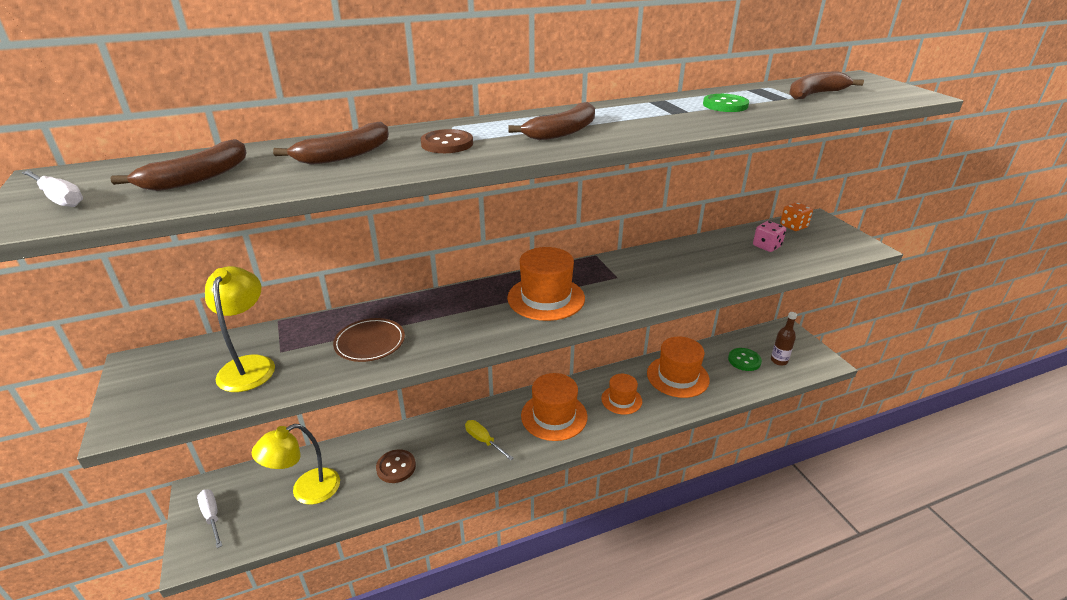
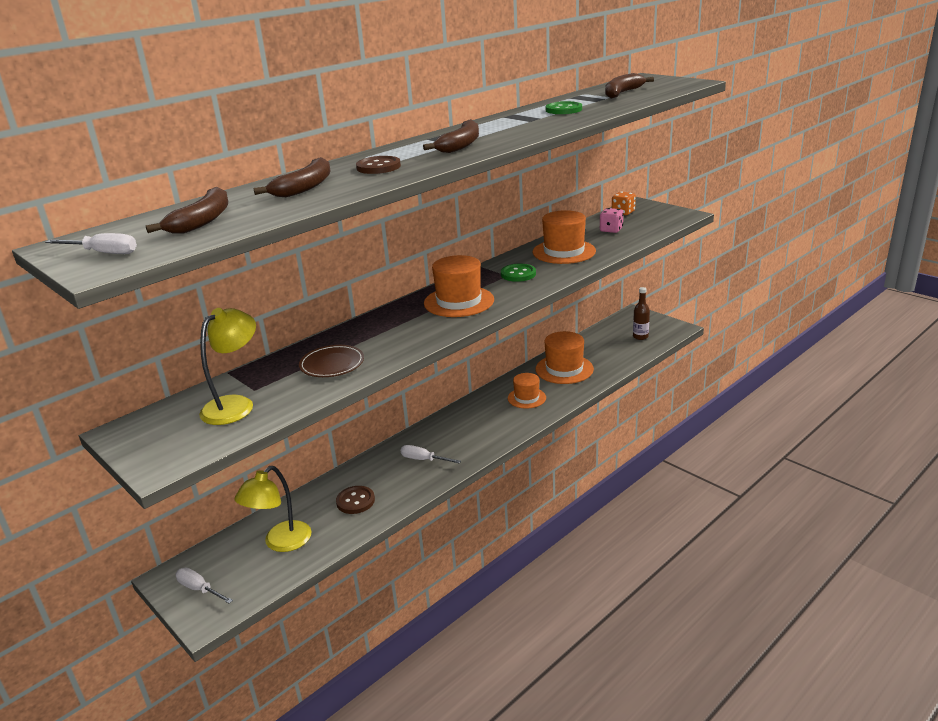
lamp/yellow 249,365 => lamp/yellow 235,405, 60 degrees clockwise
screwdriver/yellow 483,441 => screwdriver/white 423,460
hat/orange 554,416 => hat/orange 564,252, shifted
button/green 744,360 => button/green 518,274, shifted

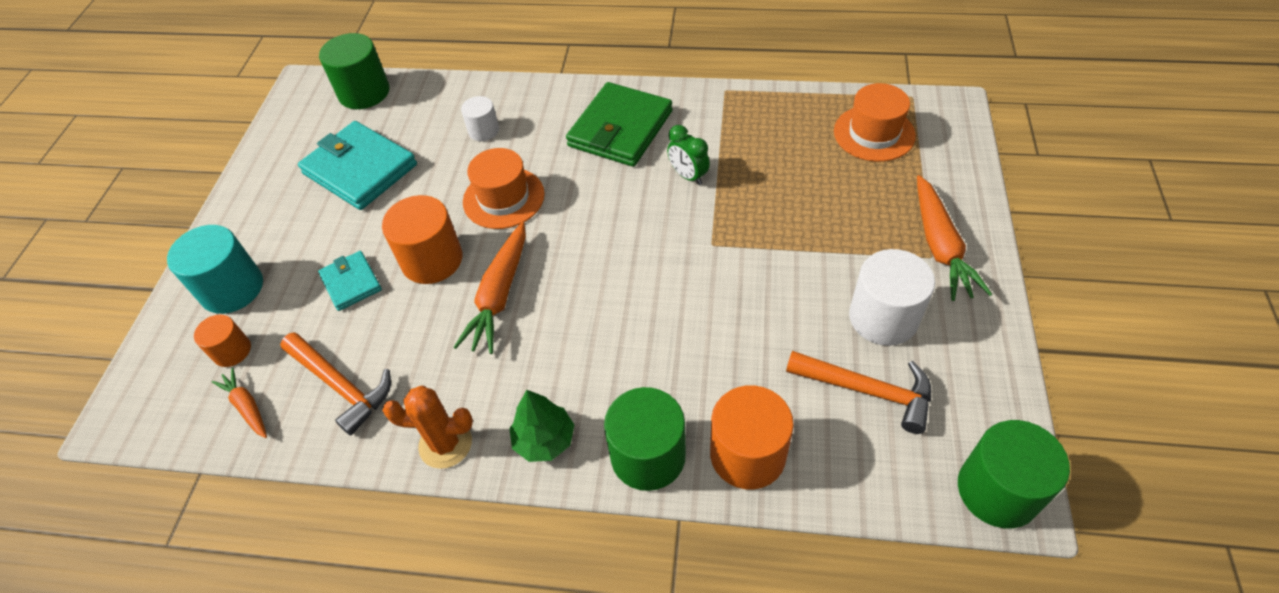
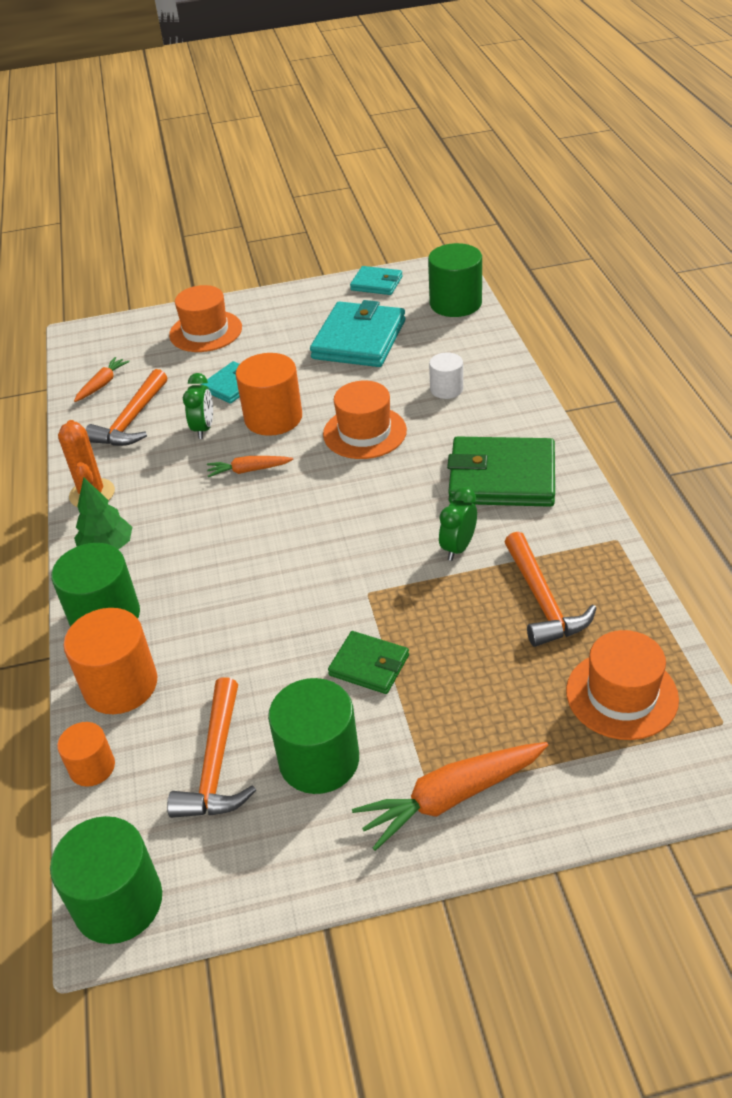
cylinder/turquoise 232,288 => hat/orange 205,331
cylinder/orange 232,351 => cylinder/orange 92,767, shifted
carrot/orange 499,295 => carrot/orange 249,470, x0.56
cylinder/white 883,317 => cylinder/green 319,760
nothing => clock/green 203,429
nothing => wallet/green 369,665
nothing => wallet/turquoise 376,283
nothing => hammer/orange 543,601

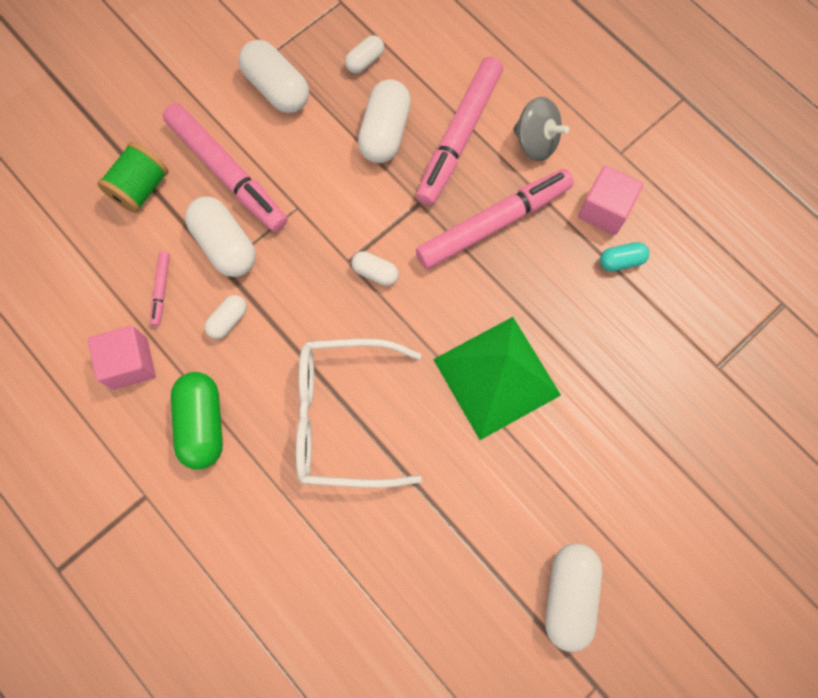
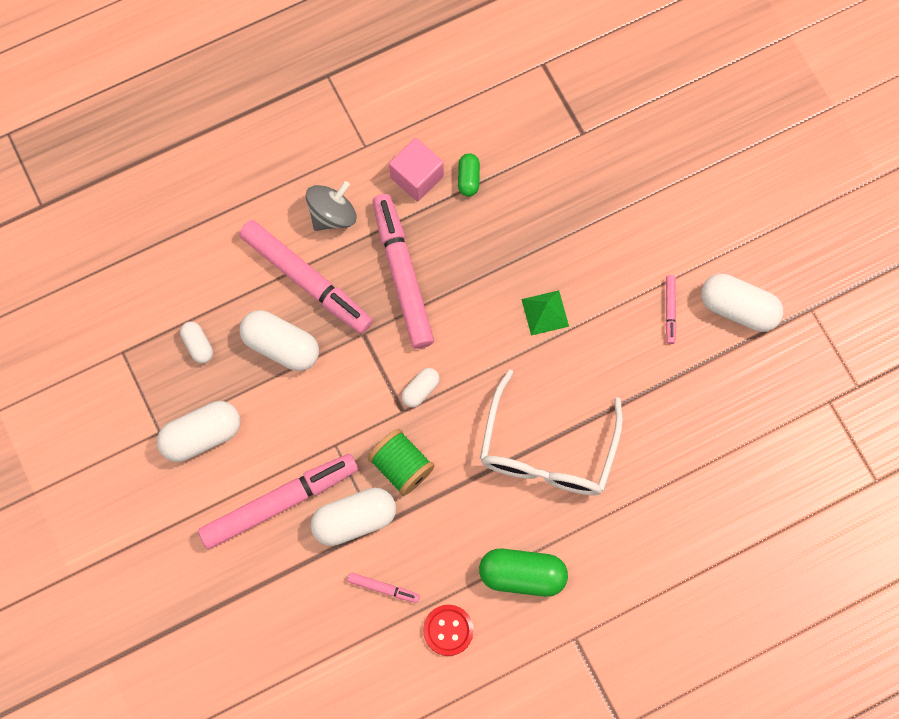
cube/pink 130,363 => button/red 448,630
spool/green 141,188 => spool/green 401,466, shifted
capsule/white 228,320 => nothing
pyramid/green 496,377 => pyramid/green 545,312, x0.47
capsule/turquoise 621,261 => capsule/green 468,179
nothing => marker/pink 670,310

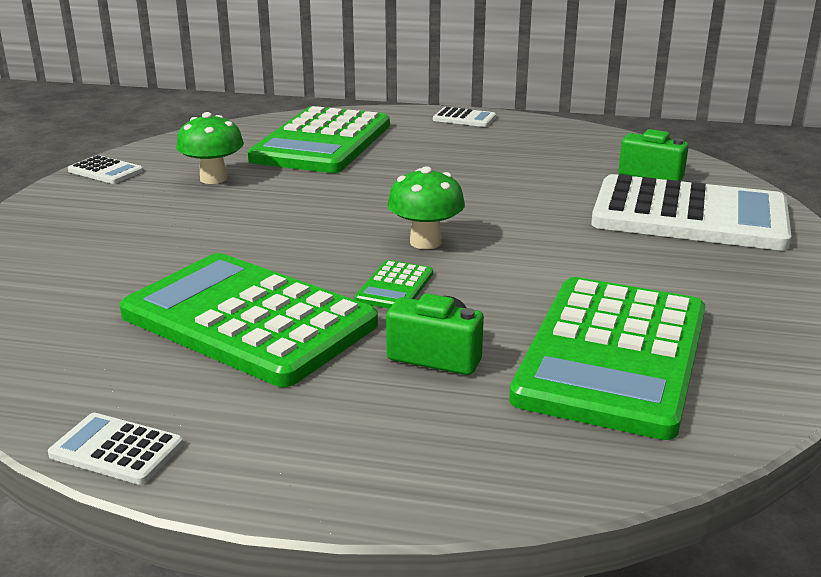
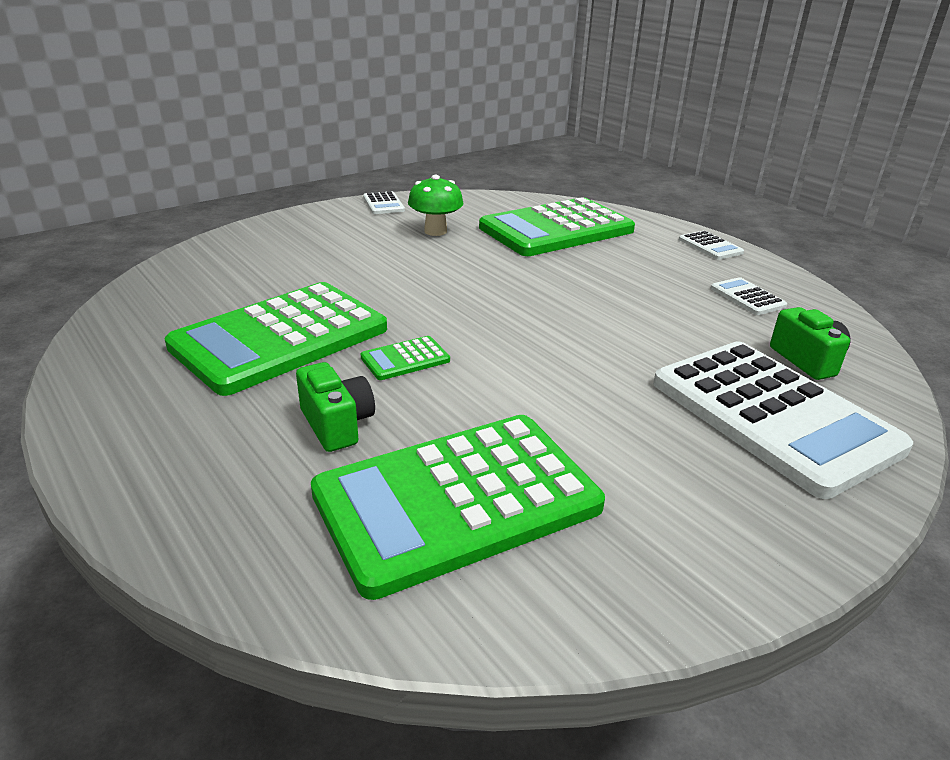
calculator/white 117,449 => calculator/white 747,297, shifted
calculator/green 248,319 => calculator/green 280,338, 120 degrees counterclockwise
mushroom/green 425,242 => nothing

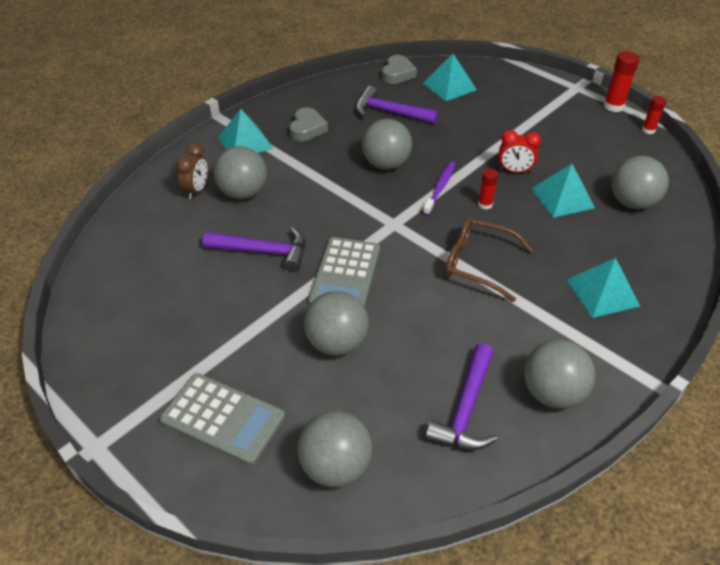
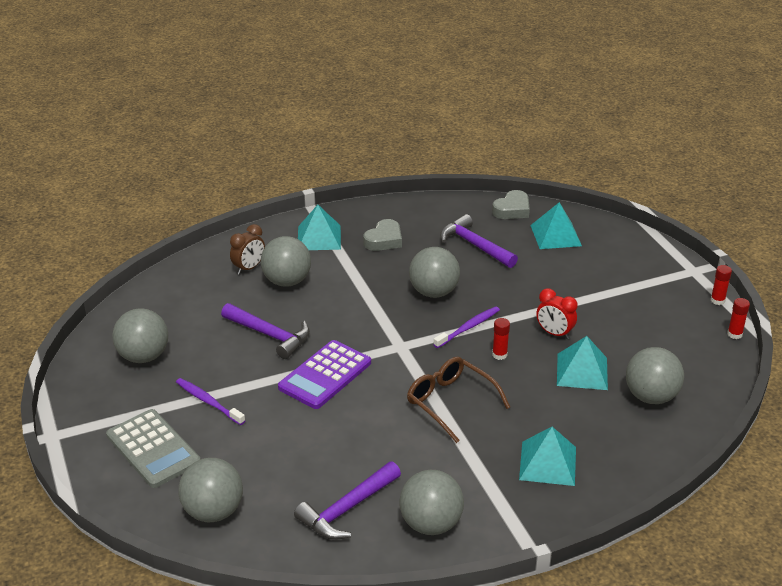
ball/grey 337,343 => ball/grey 143,356, shifted
calculator/grey 345,275 => calculator/purple 325,375
glue stick/red 613,106 => glue stick/red 717,300, x0.62
nothing => toothbrush/purple 208,401

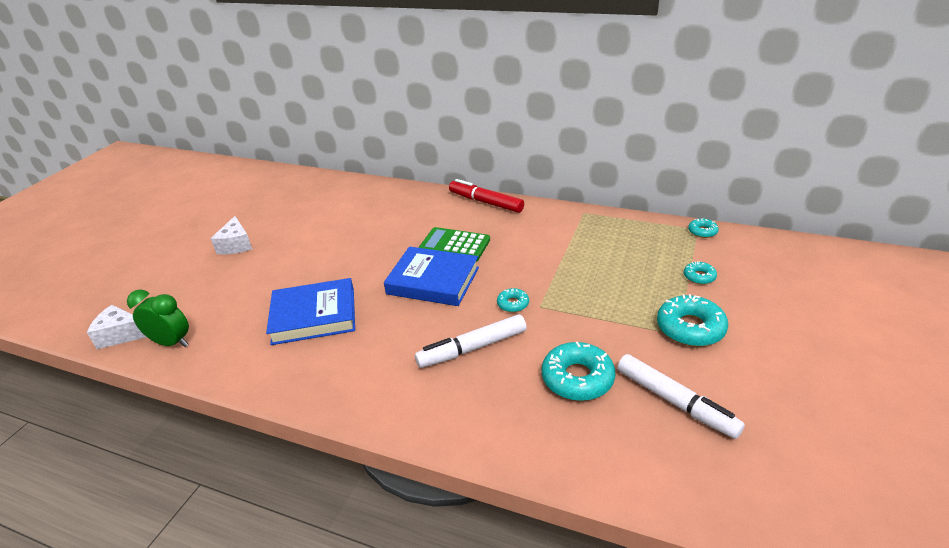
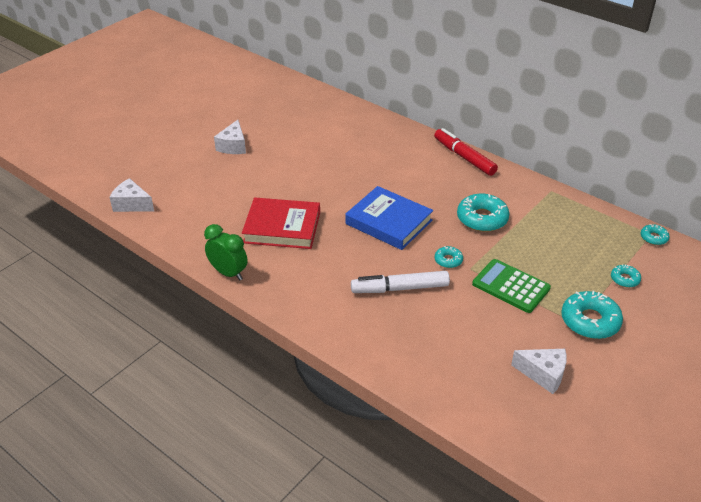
clock/green 172,343 => clock/green 228,273, shifted
book/blue 314,316 => book/red 282,227
calculator/green 454,245 => calculator/green 511,286, shifted
donut/turquoise 577,378 => donut/turquoise 482,218, shifted
marker/white 675,402 => cheese/white 543,374

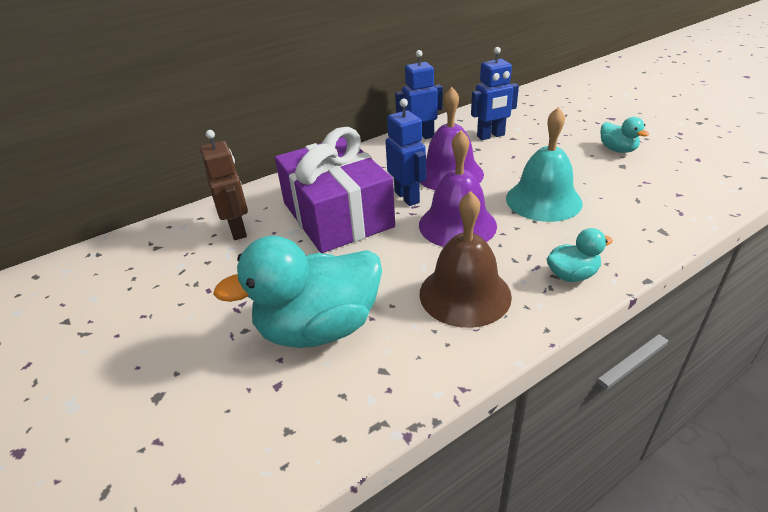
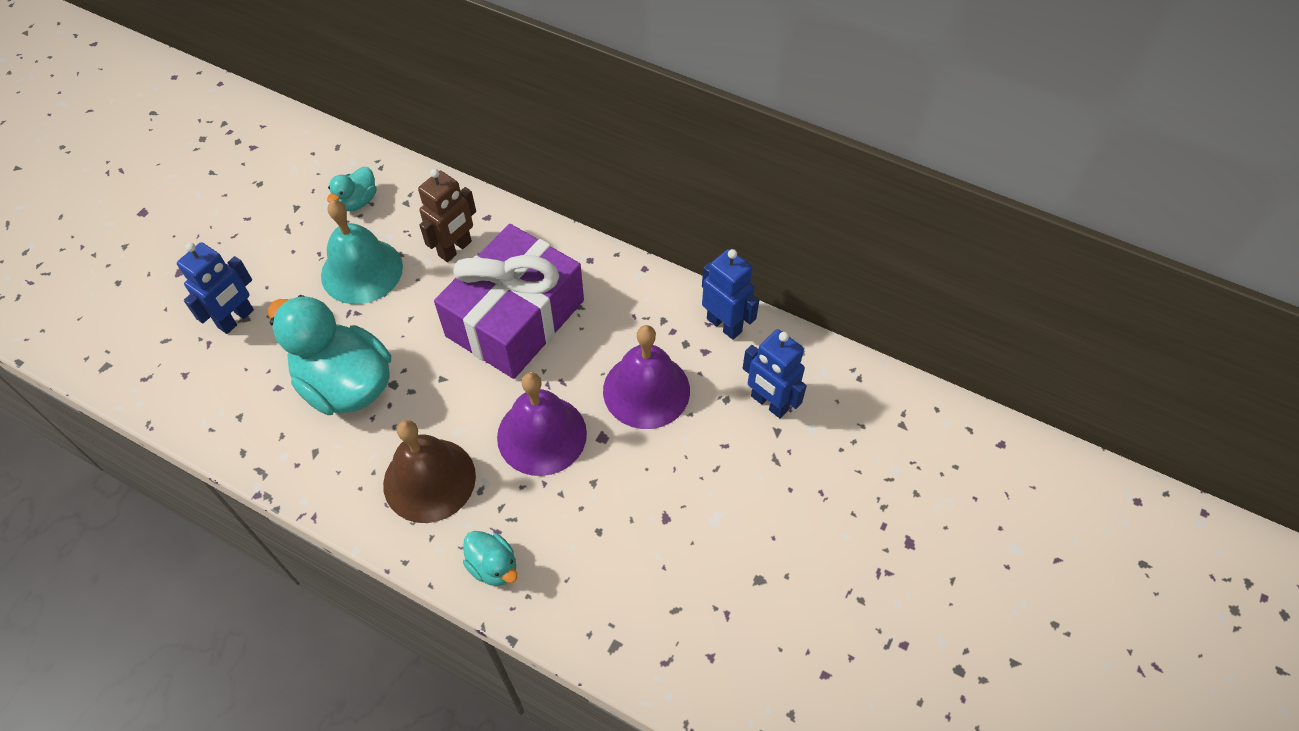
robot/blue 407,197 => robot/blue 236,319, shifted
bell/turquoise 543,200 => bell/turquoise 362,271, shifted
duck/turquoise 617,150 => duck/turquoise 357,201, shifted

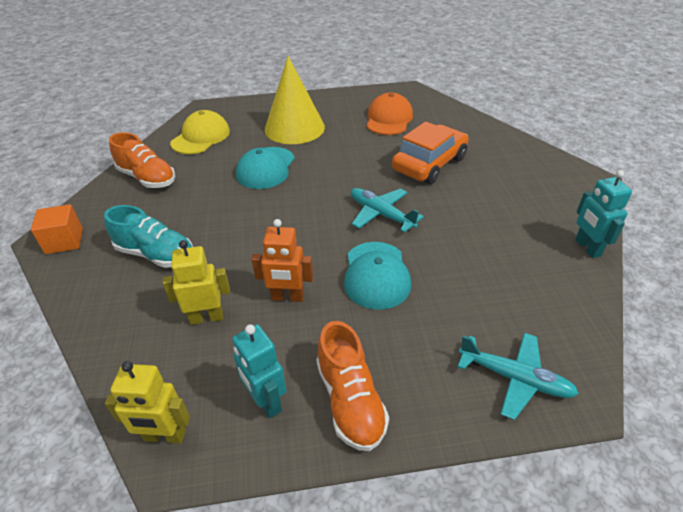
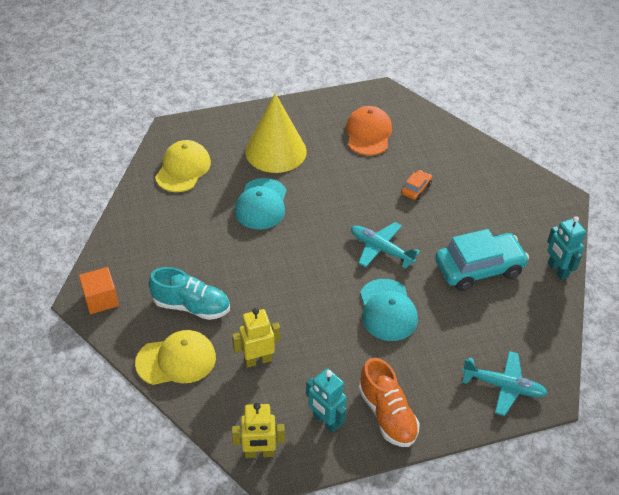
shoe/orange 147,178 => nothing
robot/orange 287,297 => nothing
car/orange 429,164 => car/orange 416,189, x0.46
nothing => cap/yellow 176,360
nothing => car/turquoise 479,268

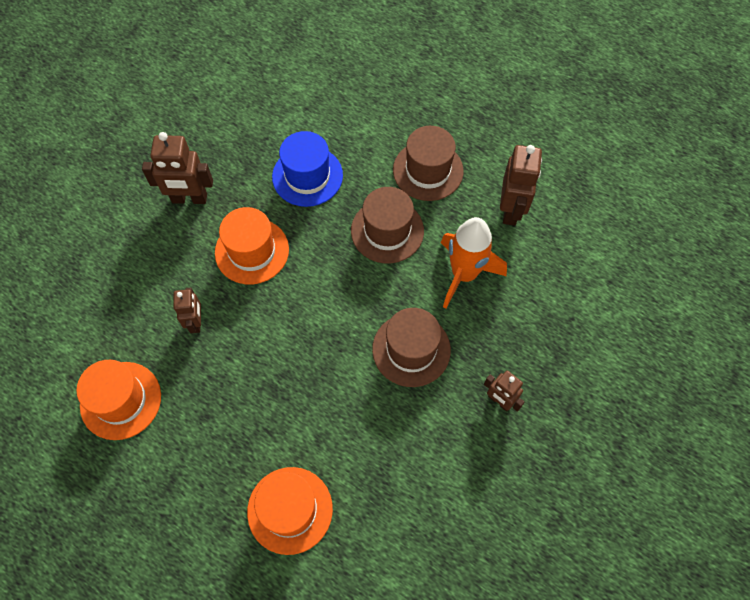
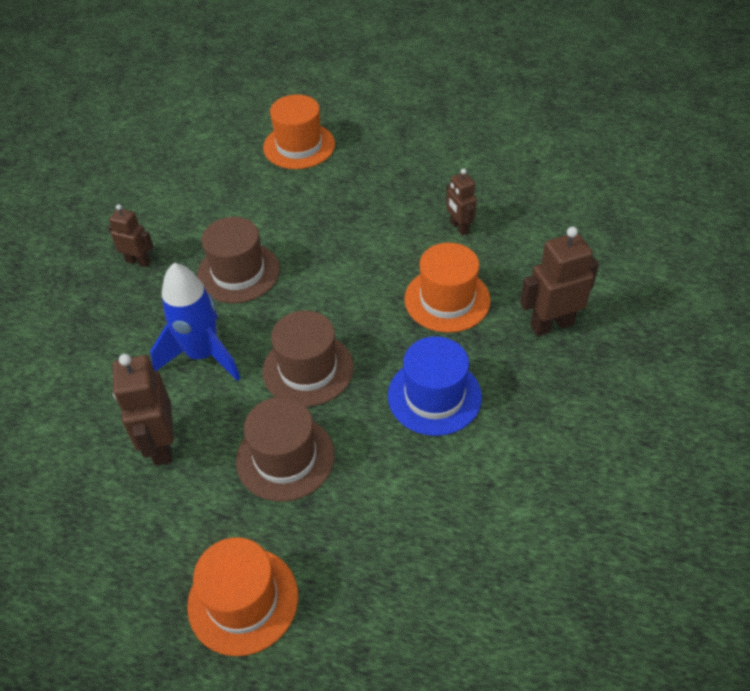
hat/orange 120,400 => hat/orange 243,600, shifted
rocket/orange 464,274 => rocket/blue 203,355

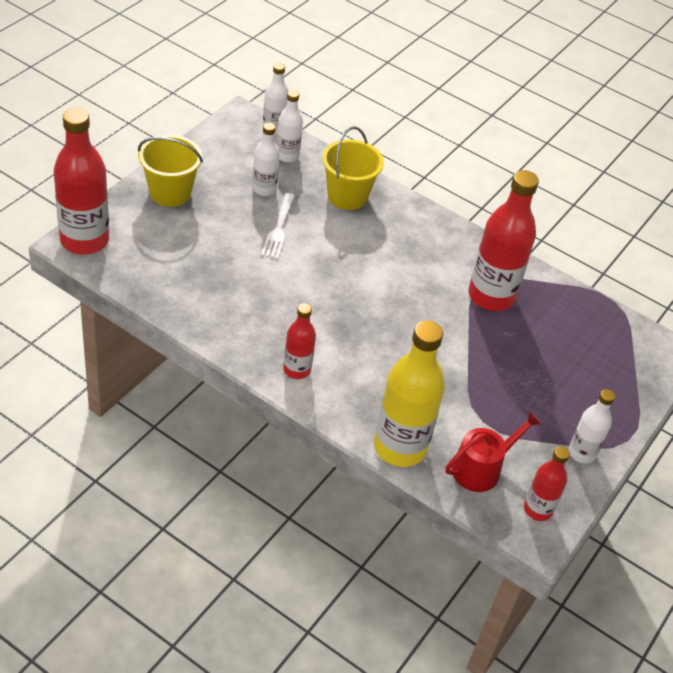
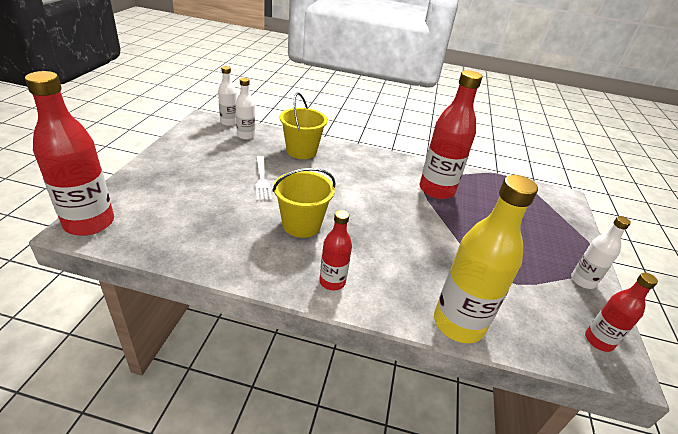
bucket/yellow 170,192 => bucket/yellow 301,225, shifted
bottle/white 264,189 => nothing
watering can/red 481,468 => nothing

